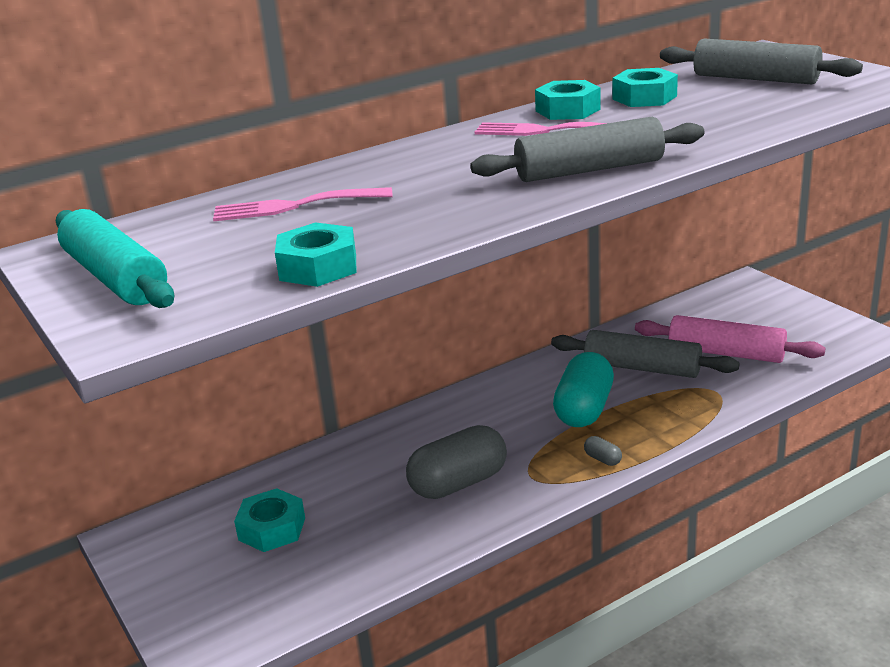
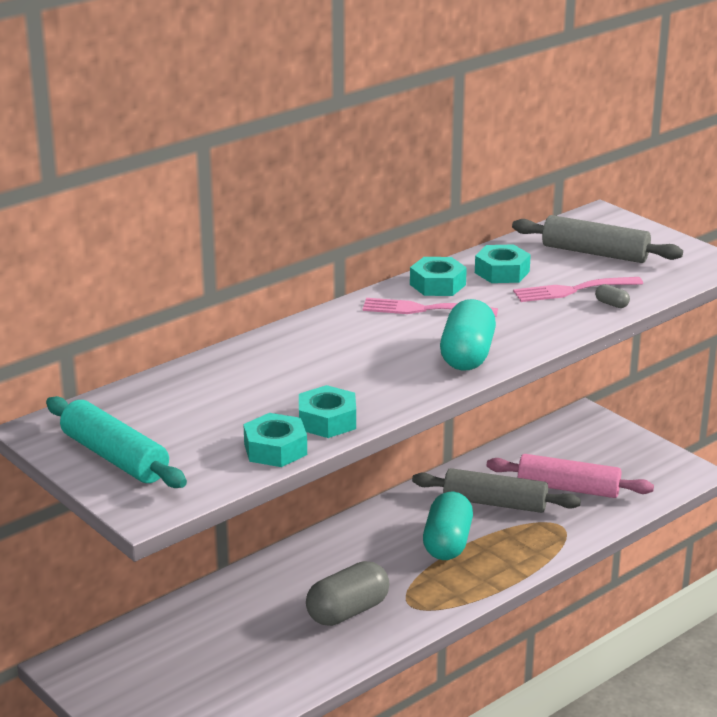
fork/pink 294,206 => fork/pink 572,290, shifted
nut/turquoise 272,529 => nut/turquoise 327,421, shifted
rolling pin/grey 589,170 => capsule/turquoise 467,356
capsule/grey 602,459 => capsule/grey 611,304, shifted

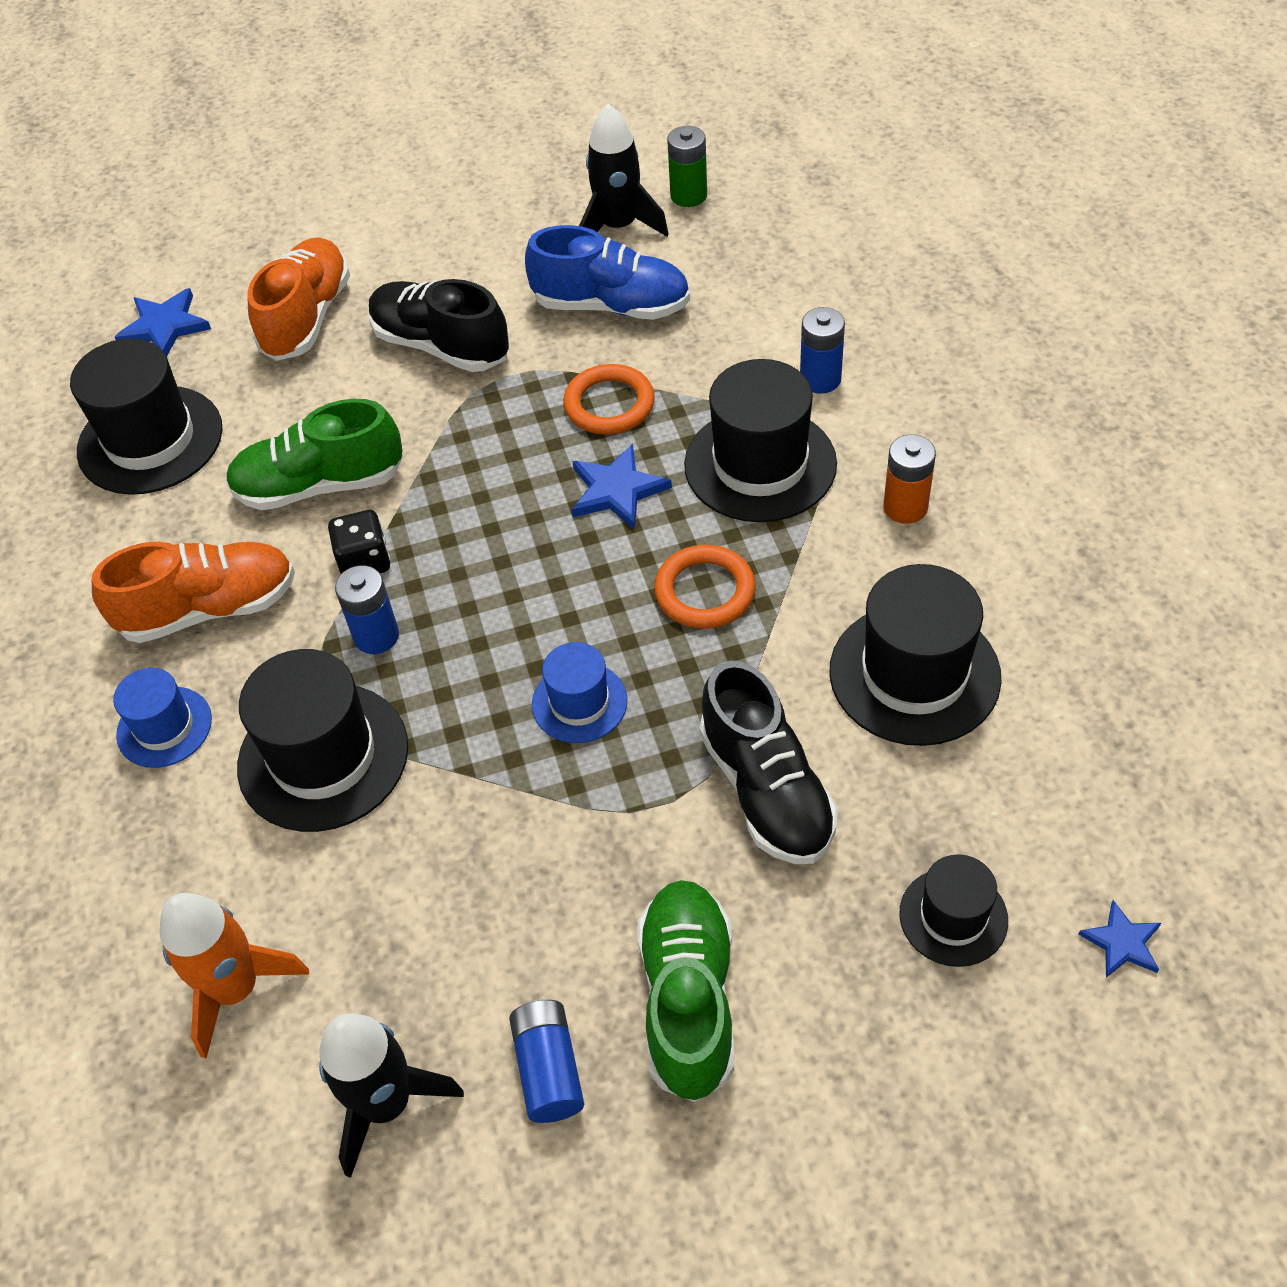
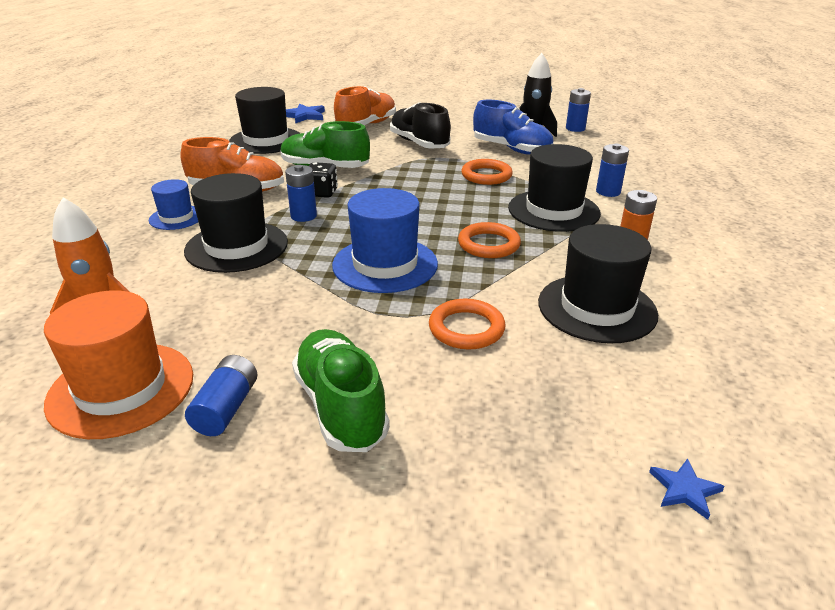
rocket/black 386,1103 => hat/orange 121,389
hat/blue 579,702 => hat/blue 385,264, x1.76
star/blue 617,490 => nothing
shoe/green 688,999 => shoe/green 341,407, 45 degrees counterclockwise
battery/green 688,196 => battery/blue 575,128
shoe/black 766,789 => ring/orange 466,328
hat/black 953,917 => nothing

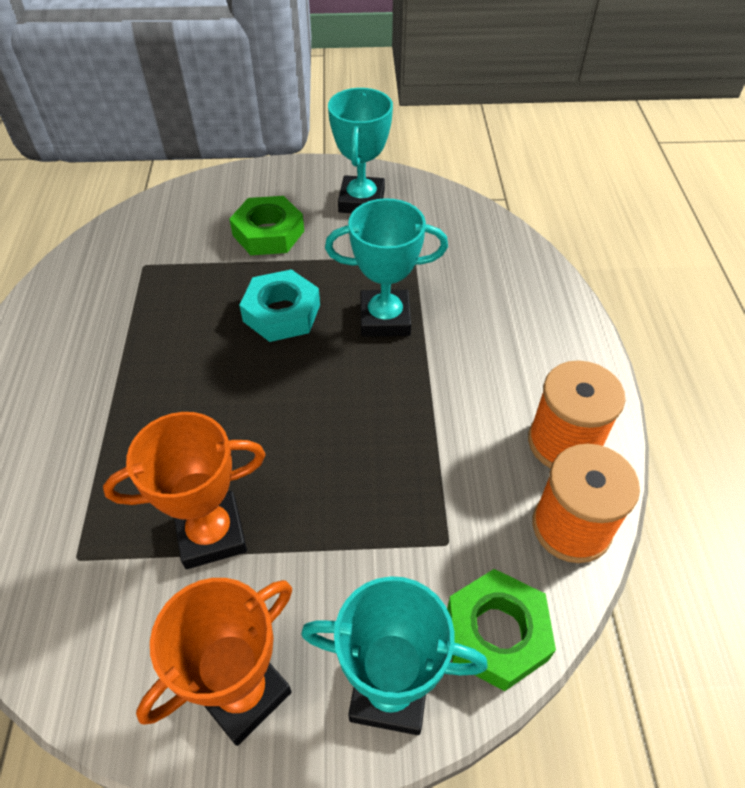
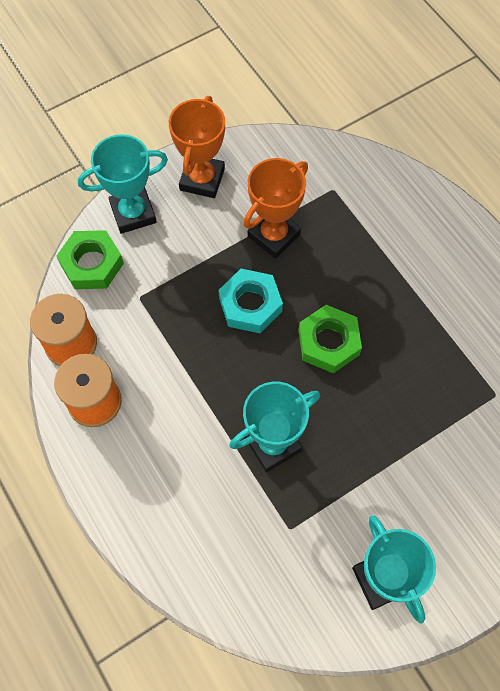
nut/green 268,233 => nut/green 328,342, shifted
nut/turquoise 281,313 => nut/turquoise 250,304, shifted

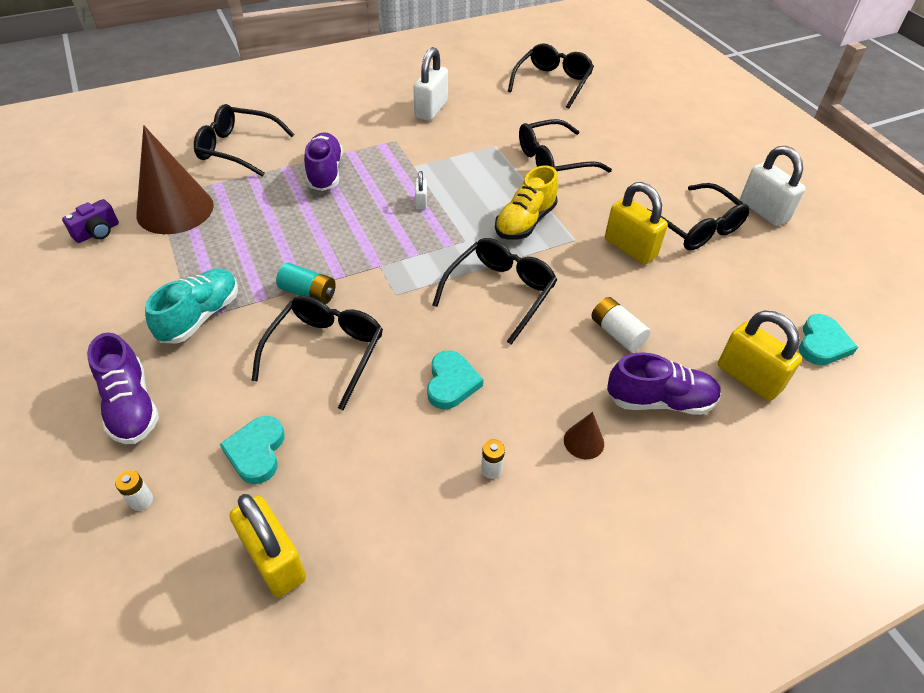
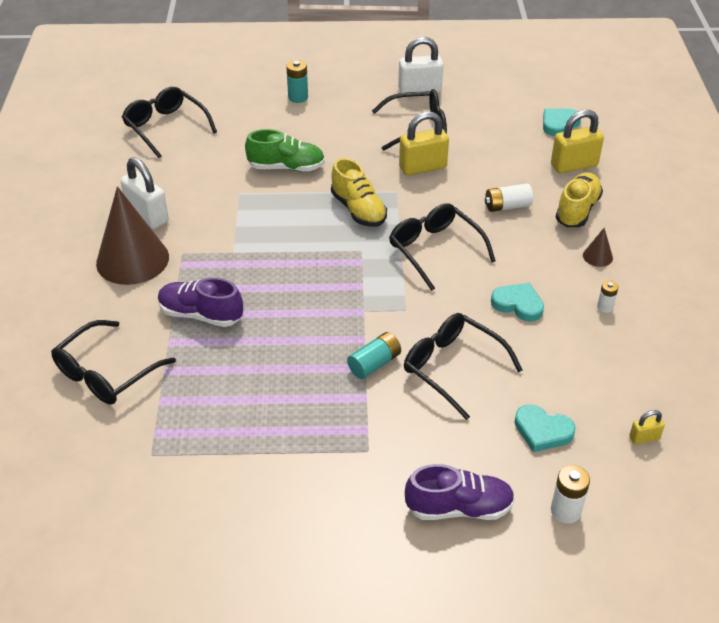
camera/purple 97,232 => nothing
battery/white 141,500 => battery/white 565,511, x1.58
cone/brown 175,210 => cone/brown 132,260, shifted
shoe/turquoise 200,316 => nothing
padlock/yellow 274,560 => padlock/yellow 644,438, x0.49
padlock/white 421,202 => nothing
glasses/black 553,161 => shoe/green 286,167
shoe/purple 659,401 => shoe/yellow 577,210
heart/turquoise 822,344 => heart/turquoise 559,124, 90 degrees counterclockwise
nothing => battery/turquoise 298,97

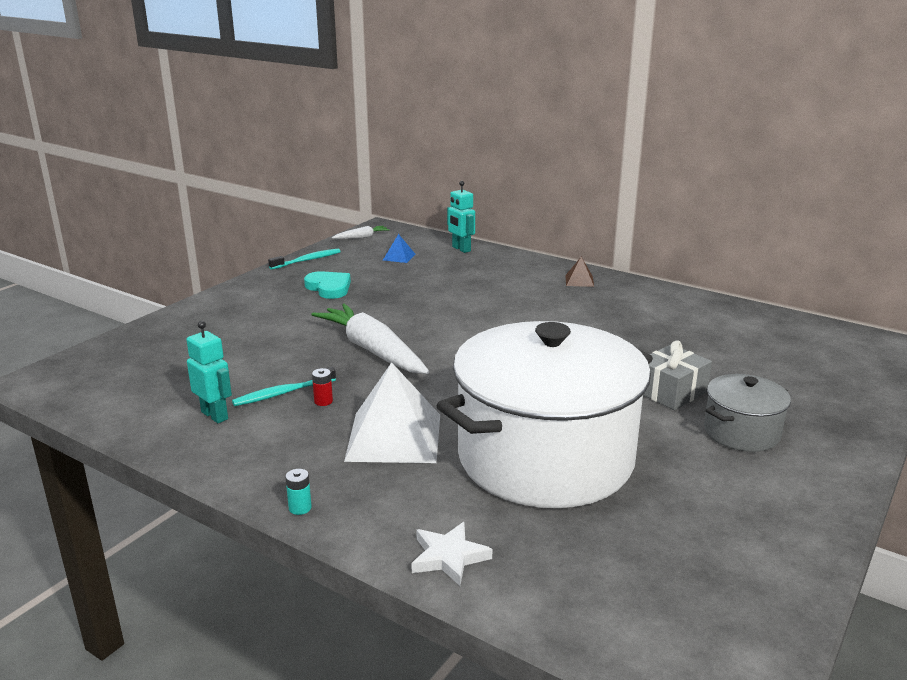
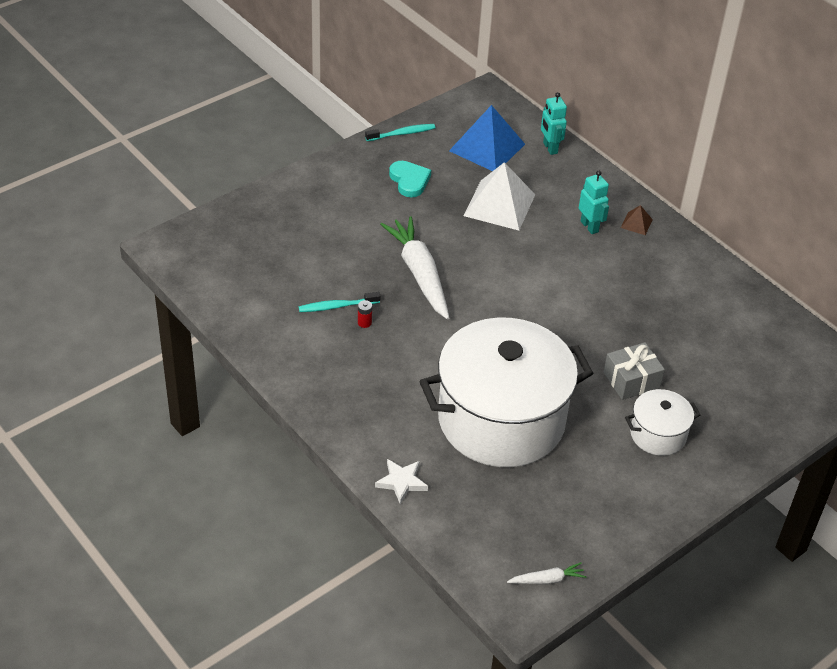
robot/turquoise 215,415 => robot/turquoise 589,226, shifted
battery/turquoise 300,508 => nothing
carrot/white 361,237 => carrot/white 547,580, shifted
pyramid/white 394,437 => pyramid/white 499,205, shifted
pyramid/blue 399,257 => pyramid/blue 487,147, x2.26
pot/grey 741,432 => pot/white 658,434

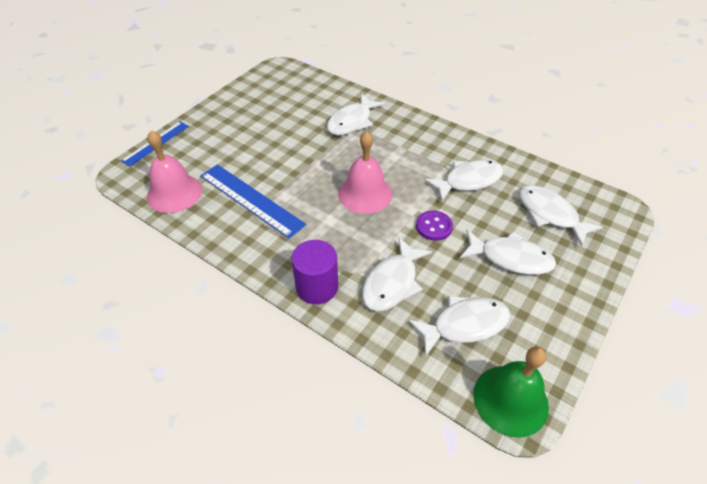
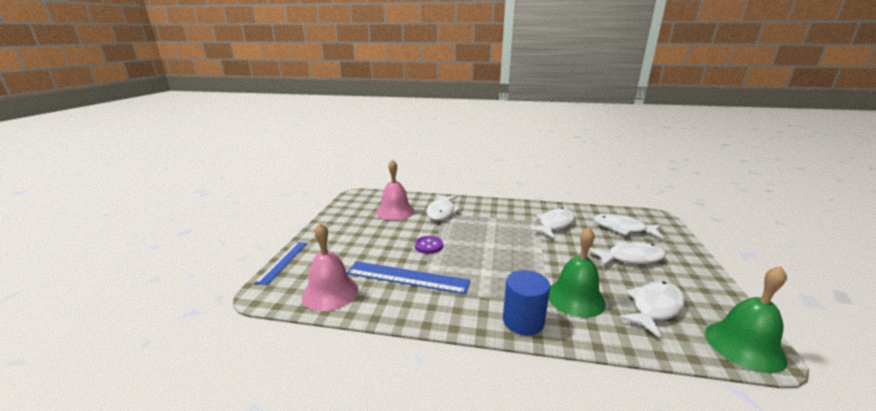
cylinder/purple 317,287 => cylinder/blue 523,321
bell/pink 365,193 => bell/pink 395,211, shifted
fish/white 392,282 => bell/green 575,298
button/purple 434,226 => button/purple 428,246, shifted

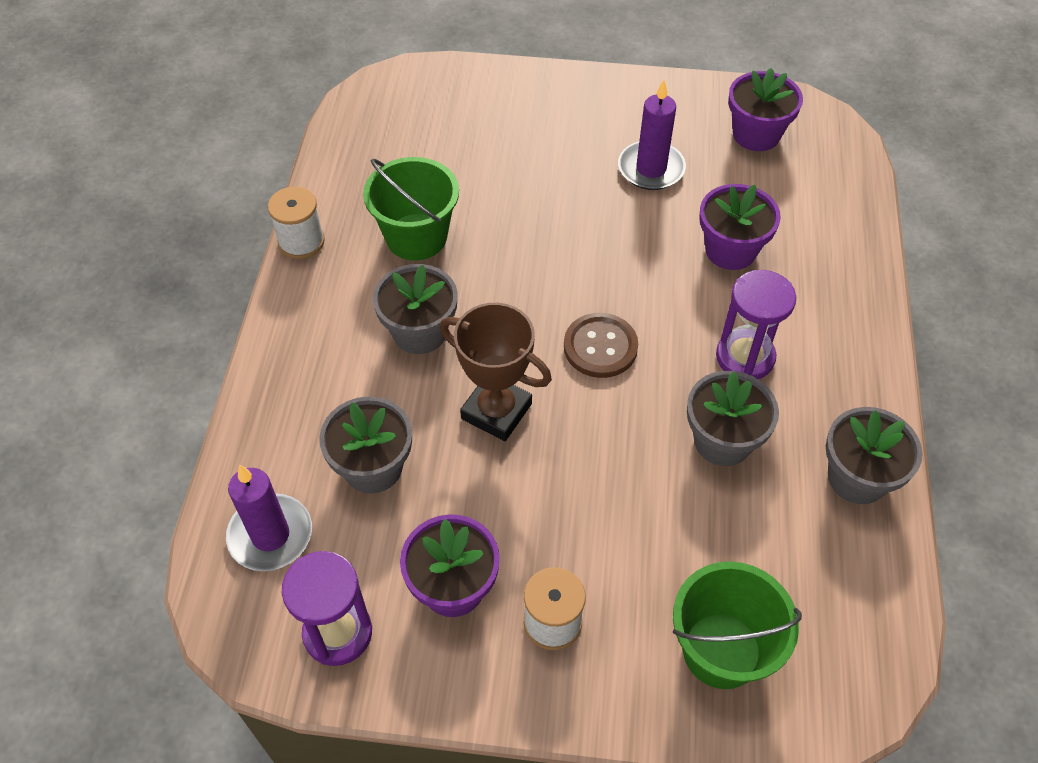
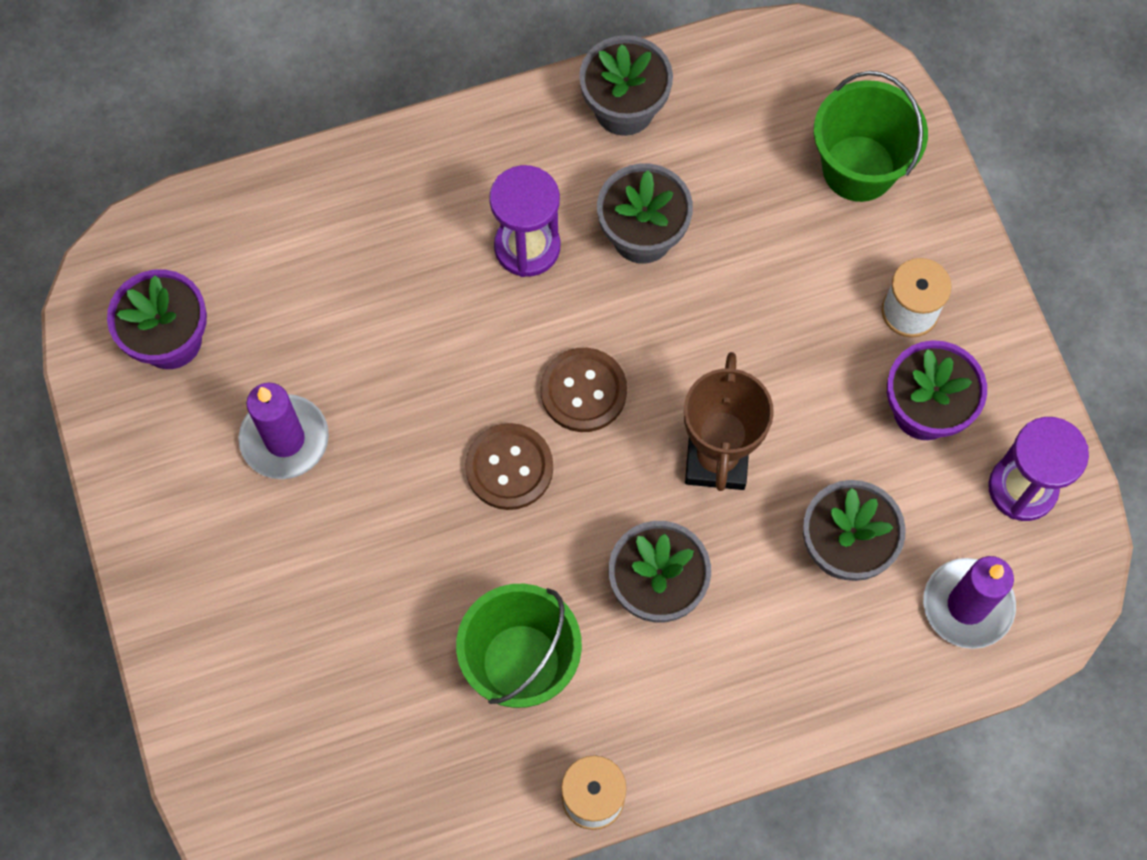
flower pot/purple 730,250 => nothing
nothing => button/brown 509,467

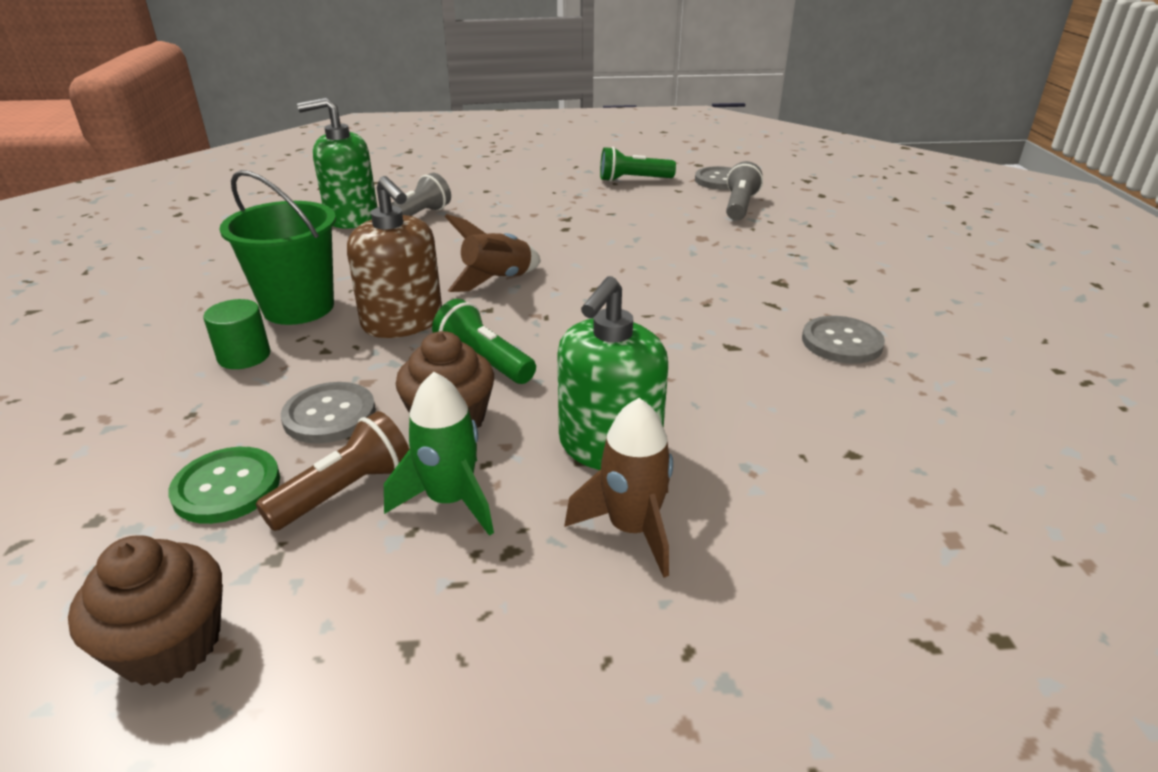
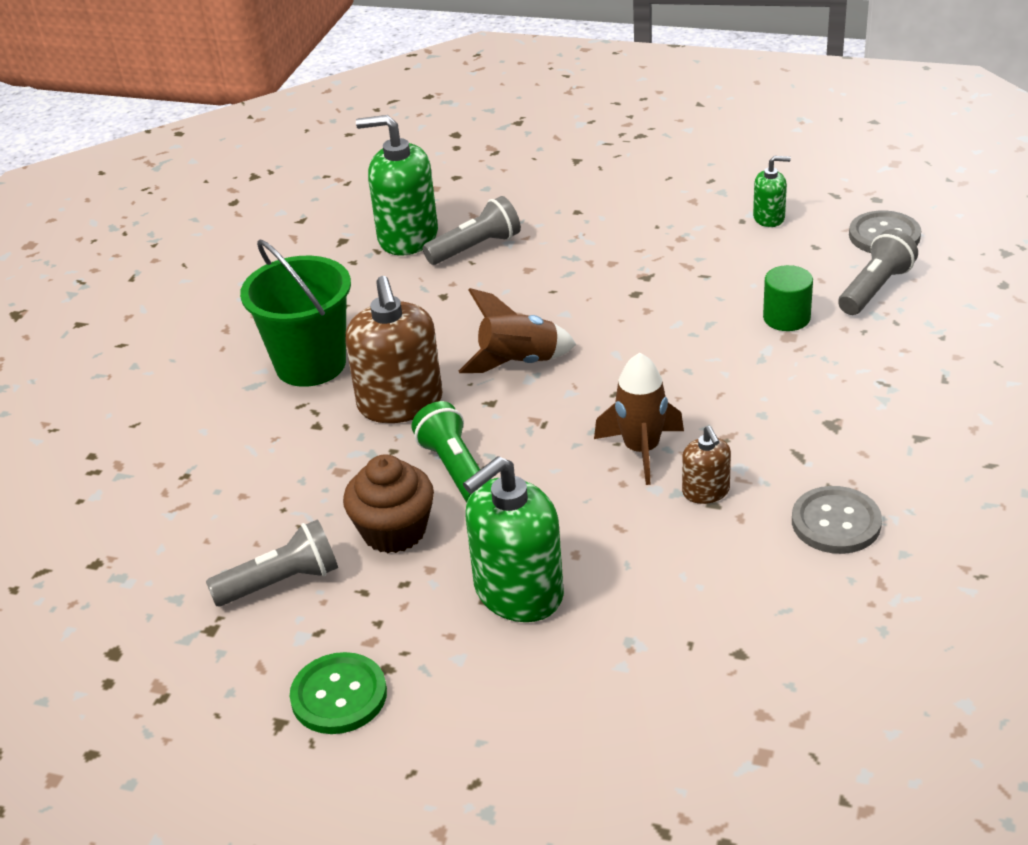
cupcake/brown 170,644 => nothing
button/green 227,487 => button/green 339,695, shifted
cylinder/green 244,356 => cylinder/green 786,318, shifted
flashlight/brown 345,491 => flashlight/grey 281,582
button/grey 329,415 => nothing
rocket/green 450,500 => nothing
rocket/brown 632,529 => rocket/brown 641,450, shifted
flashlight/green 633,180 => soap dispenser/green 769,218
nothing => soap dispenser/brown 706,491

